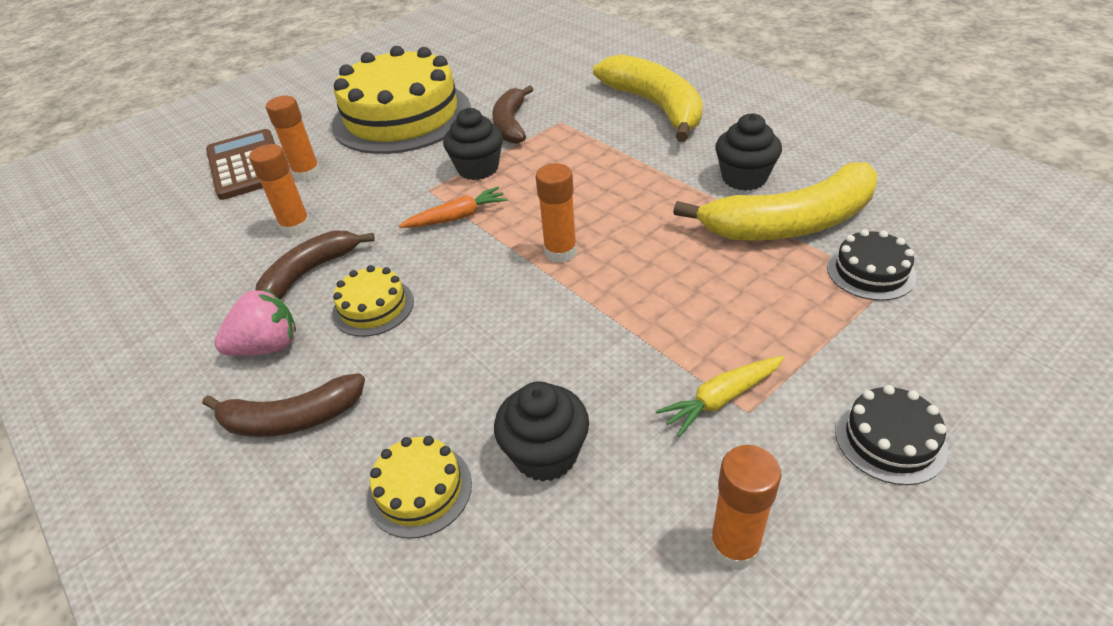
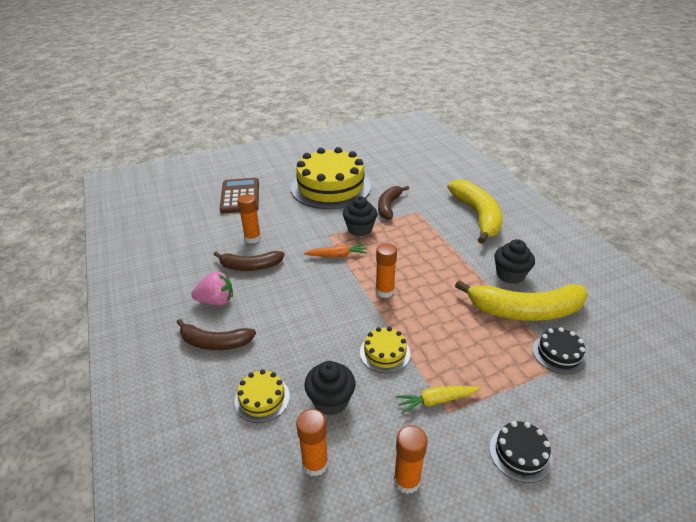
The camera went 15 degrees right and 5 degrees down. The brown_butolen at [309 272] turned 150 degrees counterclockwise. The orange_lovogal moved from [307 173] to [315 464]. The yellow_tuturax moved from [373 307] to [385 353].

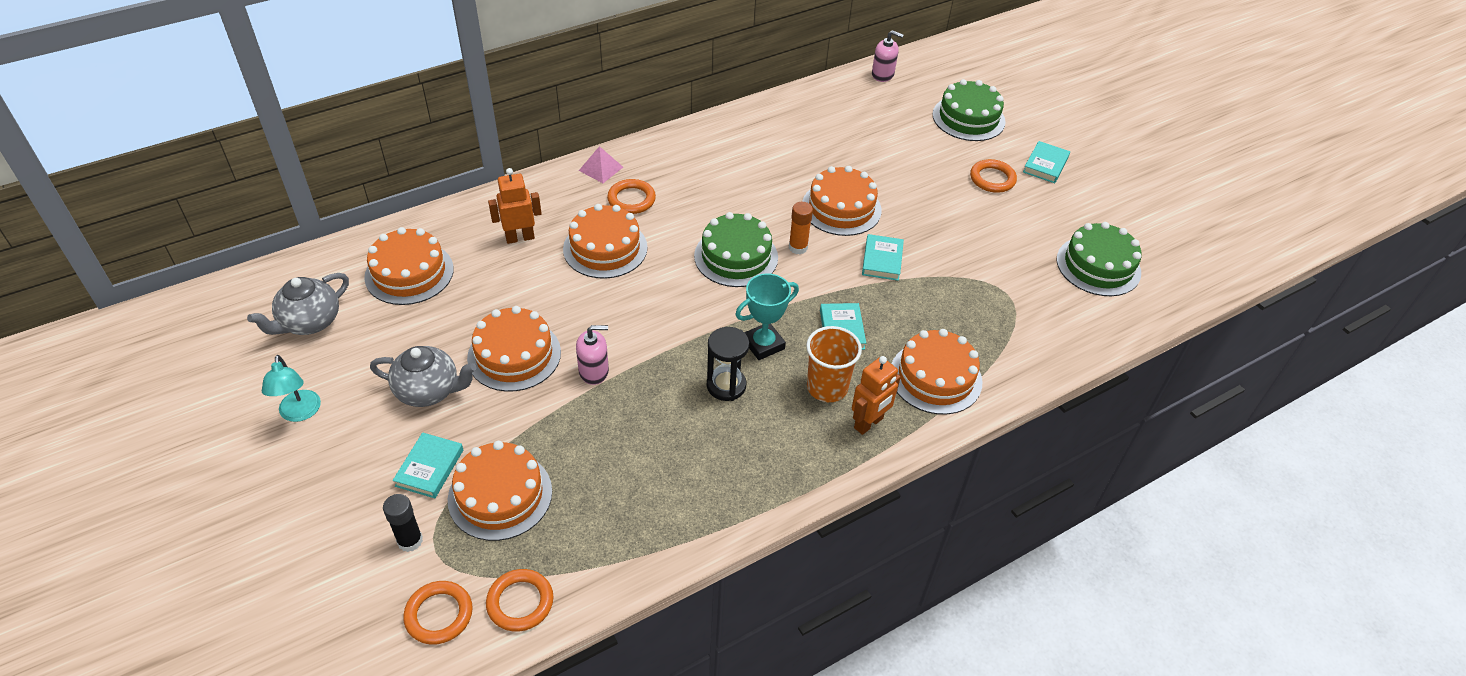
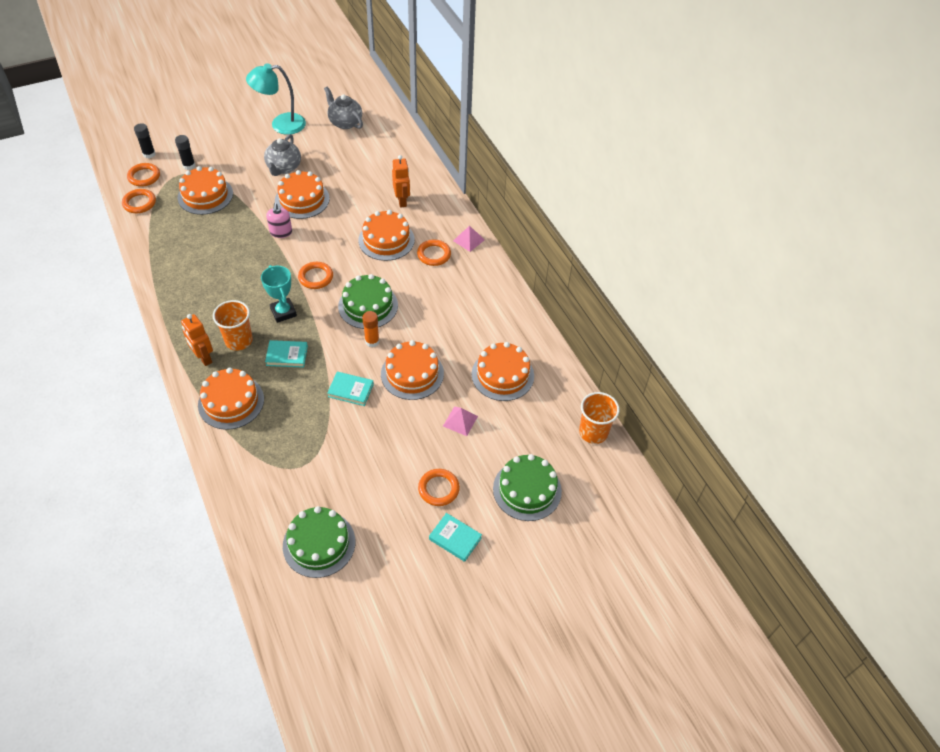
The camera went 95 degrees right and 5 degrees up. The black_lovogal at [149 154] appeared. The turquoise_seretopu at [300 413] changed to 1.62 times the size. The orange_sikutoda at [316 277] appeared. The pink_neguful at [460 421] appeared. The orange_tuturax moved from [409 273] to [502 375]. The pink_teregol at [882 75] was replaced by the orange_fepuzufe at [593 432]. The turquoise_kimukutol at [429 468] disappeared. The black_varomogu at [726 385] disappeared.

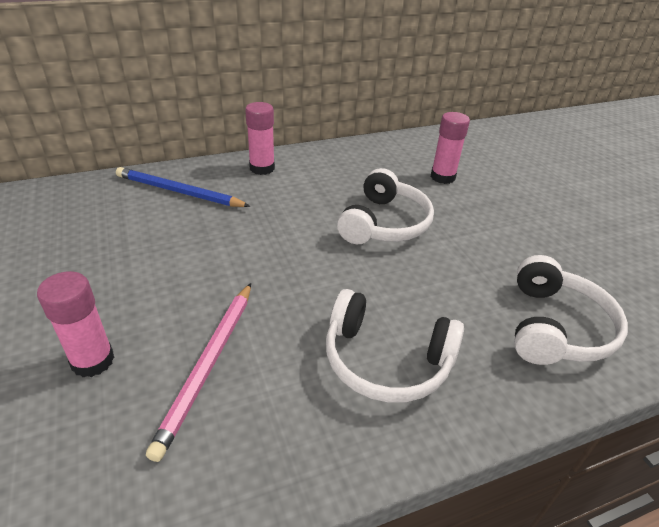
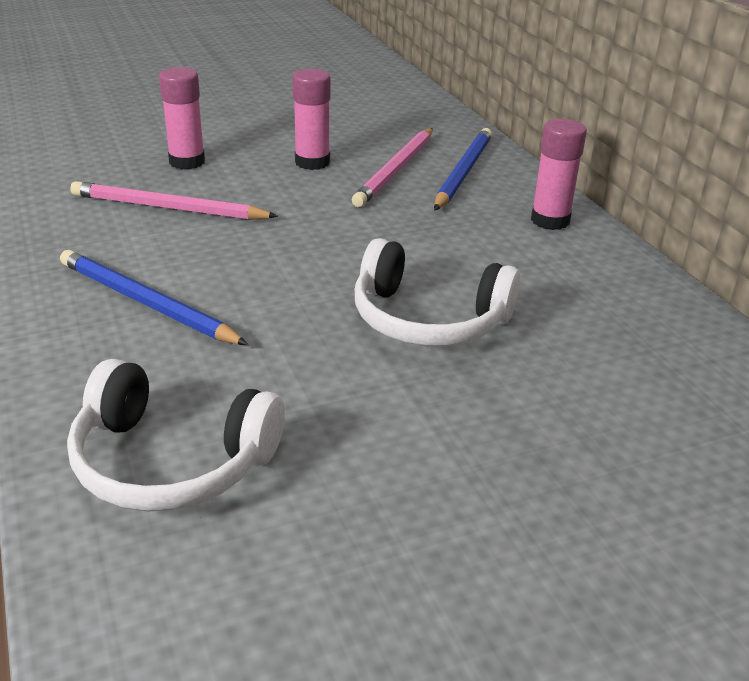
The camera went 90 degrees right and 5 degrees down. The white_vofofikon at [386 361] was replaced by the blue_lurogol at [146 303]. The pink_lovogal moved from [442 177] to [312 162]. The pink_lurogol at [396 170] appeared.

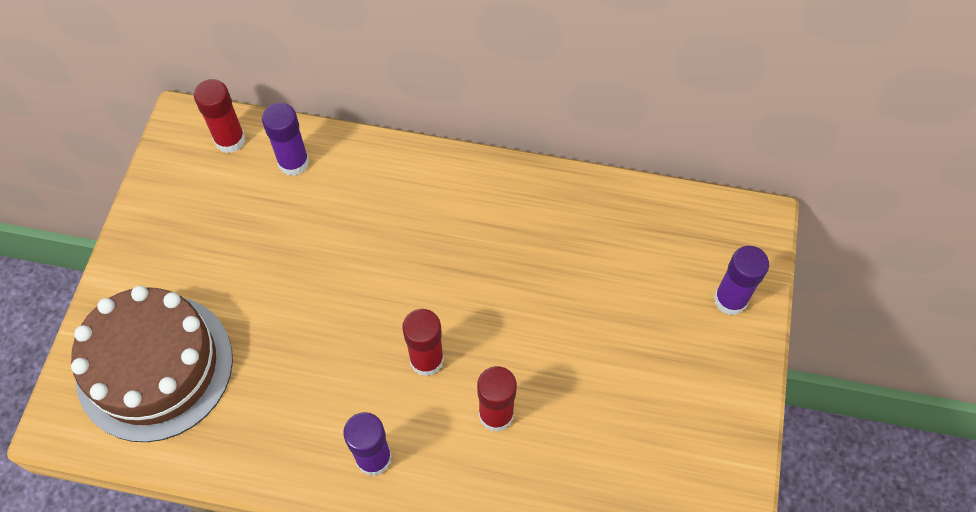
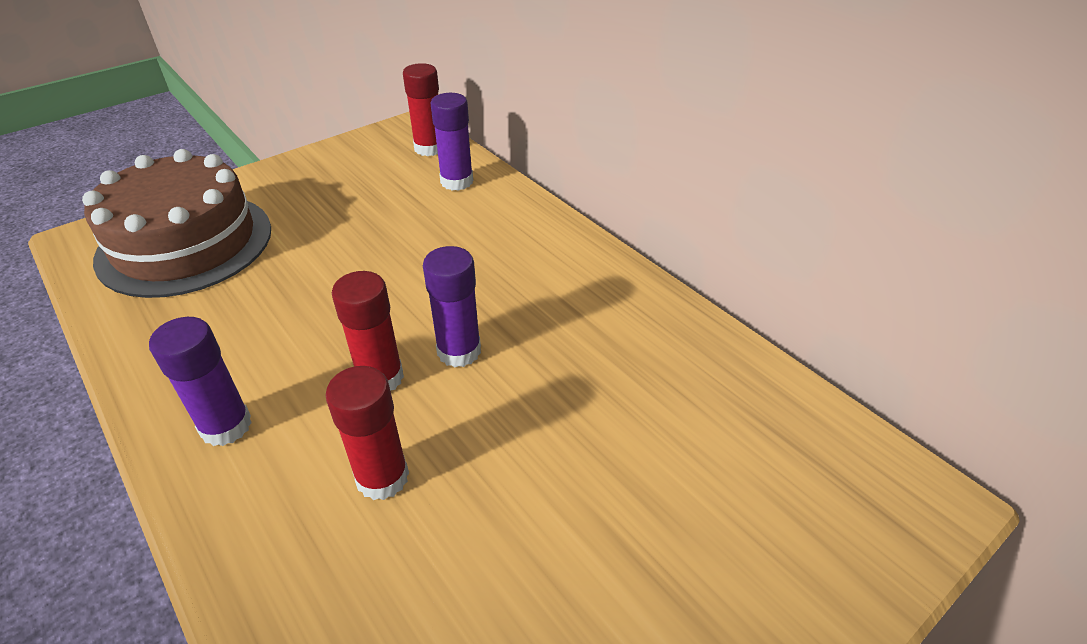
The camera went 40 degrees right and 20 degrees down. The purple_lovogal moved from [730 300] to [459 351].

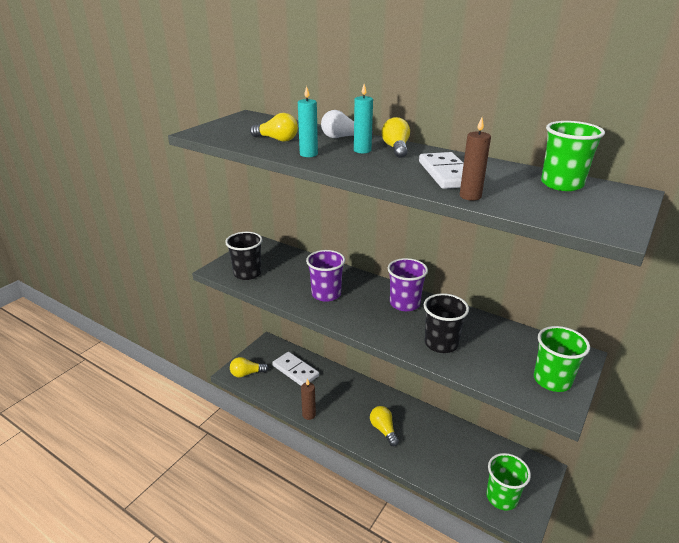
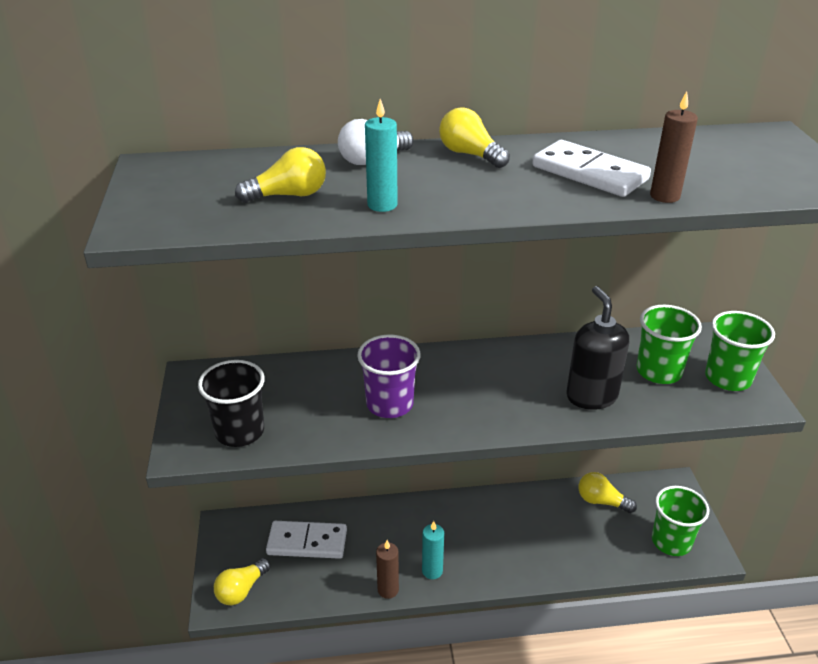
The camera went 40 degrees left and 5 degrees up. The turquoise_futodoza moved from [362 150] to [432 571]. The black_fepuzufe at [441 343] was replaced by the black_teregol at [591 396]. The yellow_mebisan moved from [383 430] to [601 501]. The green_fepuzufe moved from [561 184] to [658 371]. The purple_fepuzufe at [404 304] disappeared.

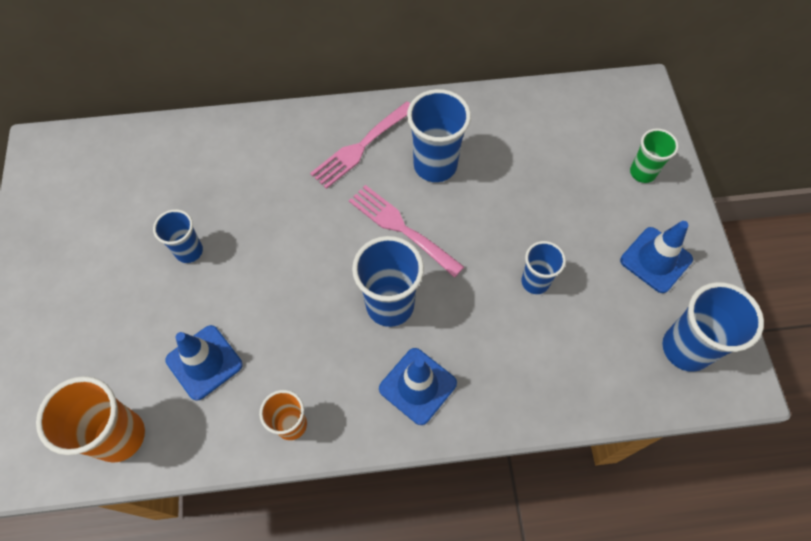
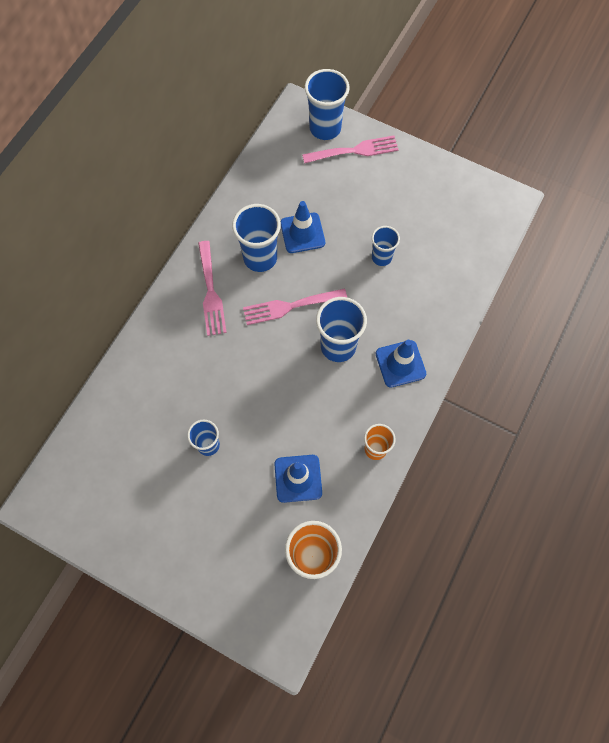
The camera went 55 degrees left and 5 degrees up. The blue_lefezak moved from [656 260] to [302 233]. The green_fepuzufe at [642 172] was replaced by the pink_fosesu at [355 150]. The blue_fepuzufe moved from [686 348] to [325 128].

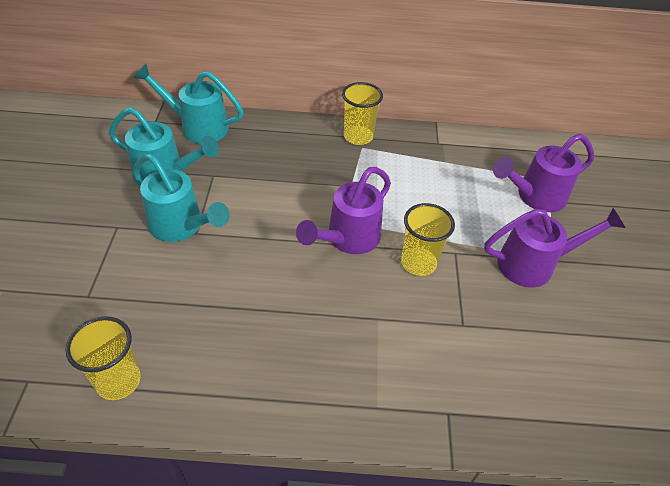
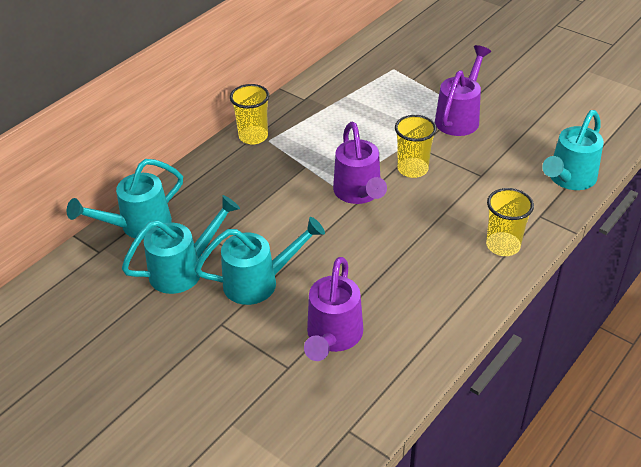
The camera went 50 degrees left and 5 degrees down. The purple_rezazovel moved from [535 196] to [333 337]. The yellow_fepuzufe moved from [118 381] to [503 245]. The turquoise_rezazovel at [569 179] appeared.

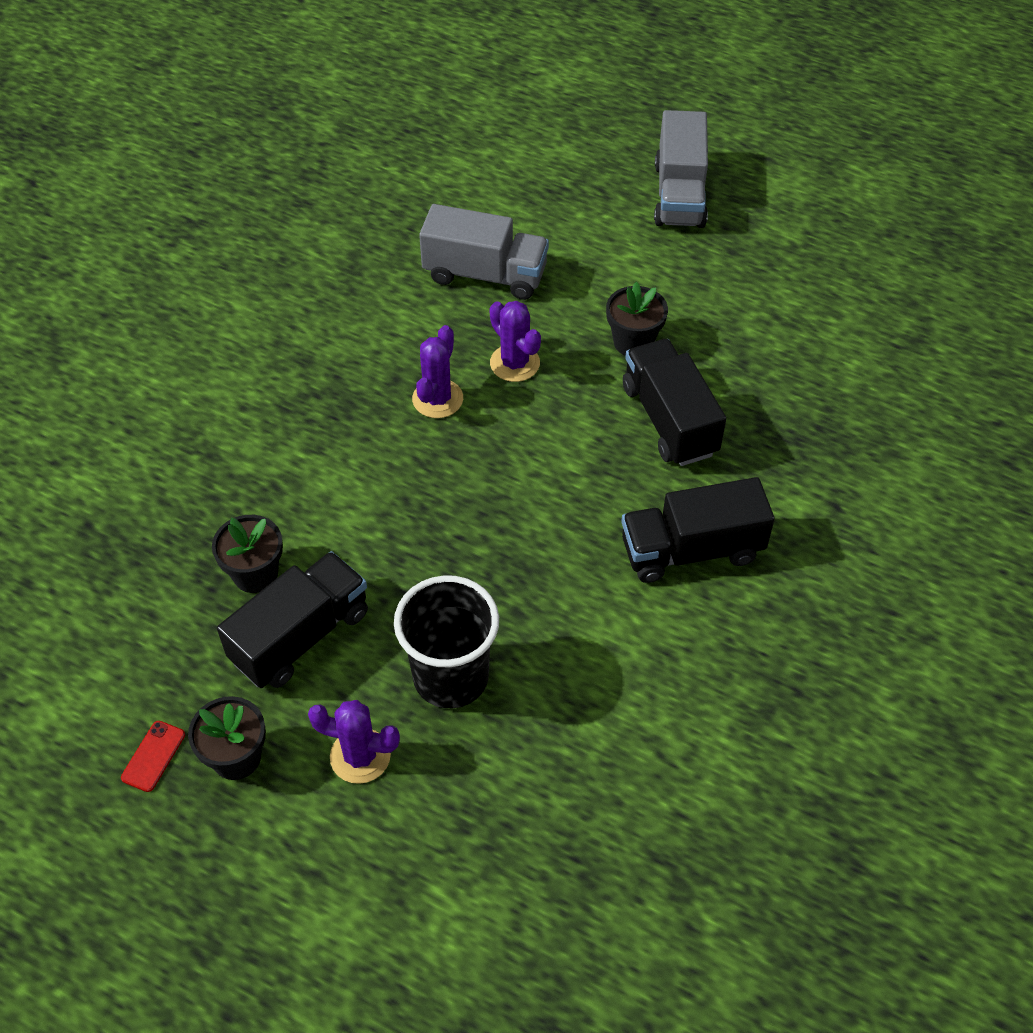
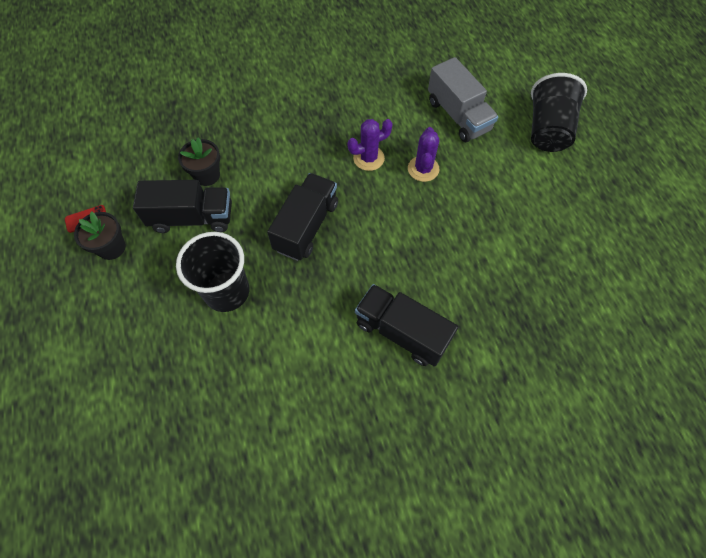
The camera went 45 degrees right and 10 degrees up. The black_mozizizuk moved from [669 420] to [306 226]. The black_fepuzufe at [547 130] appeared. The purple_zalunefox at [360 756] disappeared. The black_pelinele at [633 342] disappeared. The grey_mozizizuk at [679 194] disappeared.

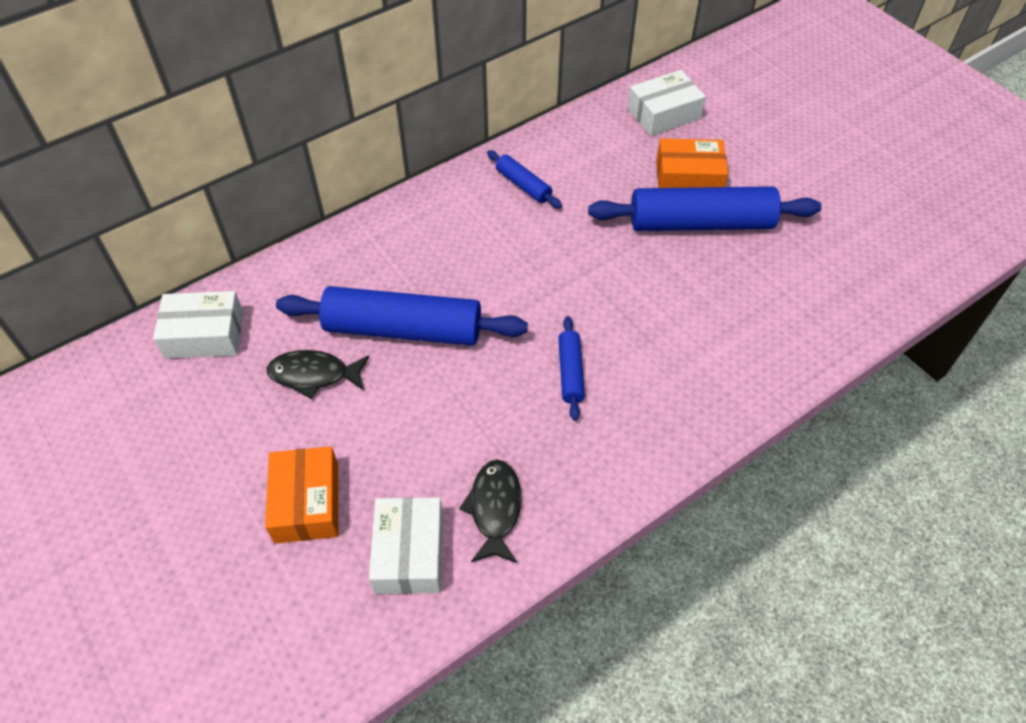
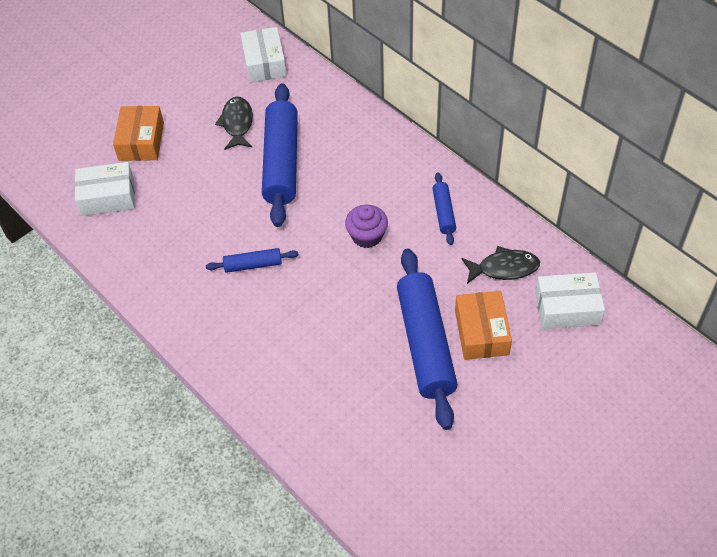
The camera went 85 degrees right and 0 degrees up. The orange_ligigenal at [307 503] turned 75 degrees counterclockwise. The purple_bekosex at [367 236] appeared. The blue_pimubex at [523 185] turned 45 degrees counterclockwise. The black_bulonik moved from [495 509] to [504 268]. The white_ligigenal at [663 113] turned 60 degrees counterclockwise.

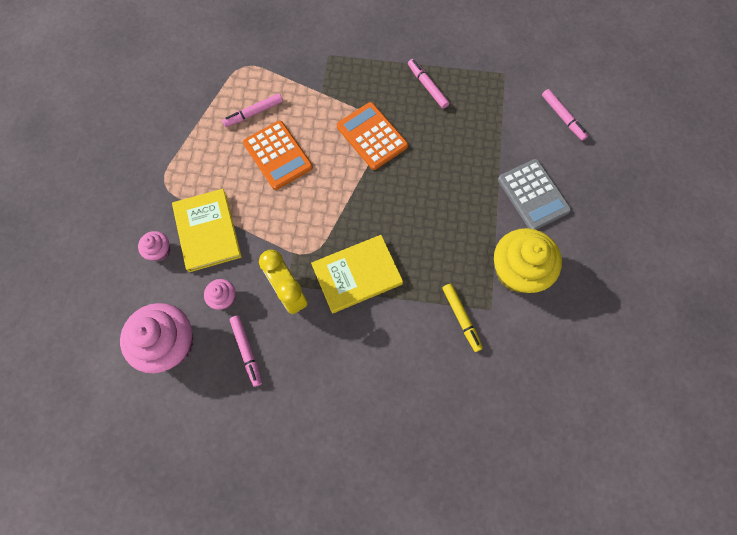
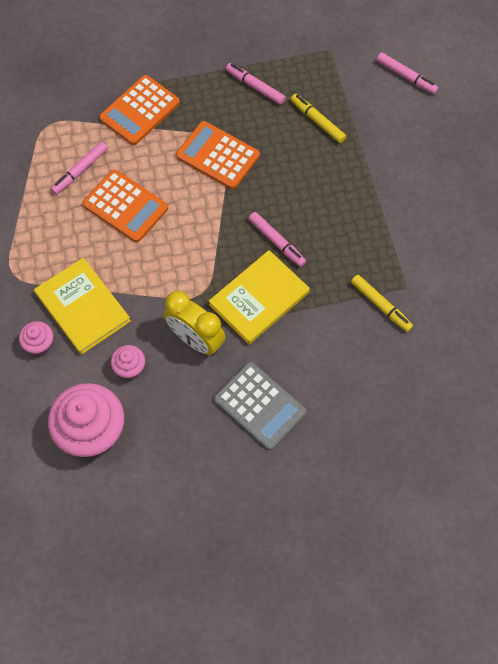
The camera went 20 degrees left and 5 degrees down. The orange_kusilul at [140 111] appeared. The grey_kusilul moved from [533 195] to [260 406]. The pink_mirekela moved from [247 351] to [277 242]. The yellow_mirekela at [317 121] appeared. The yellow_bekosex at [517 271] disappeared.

